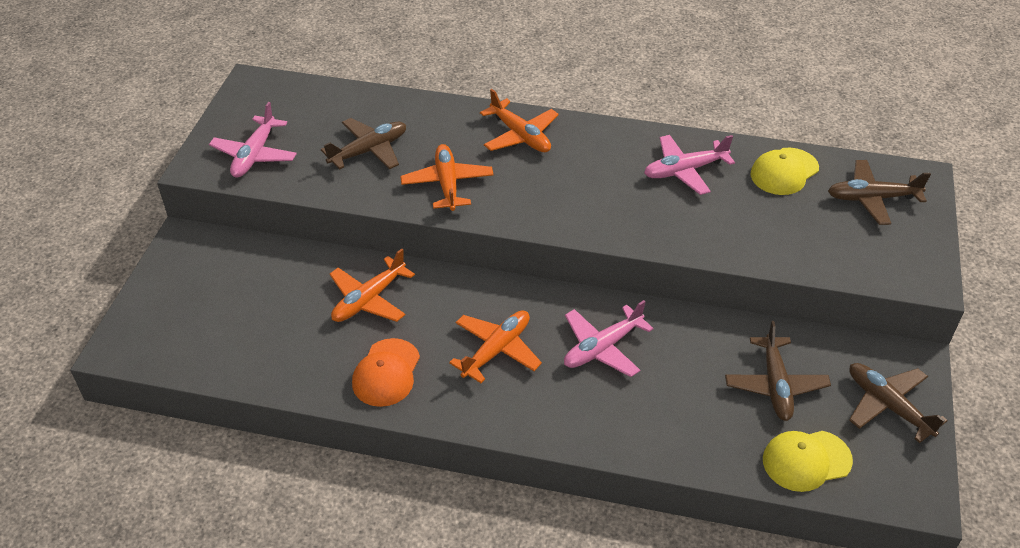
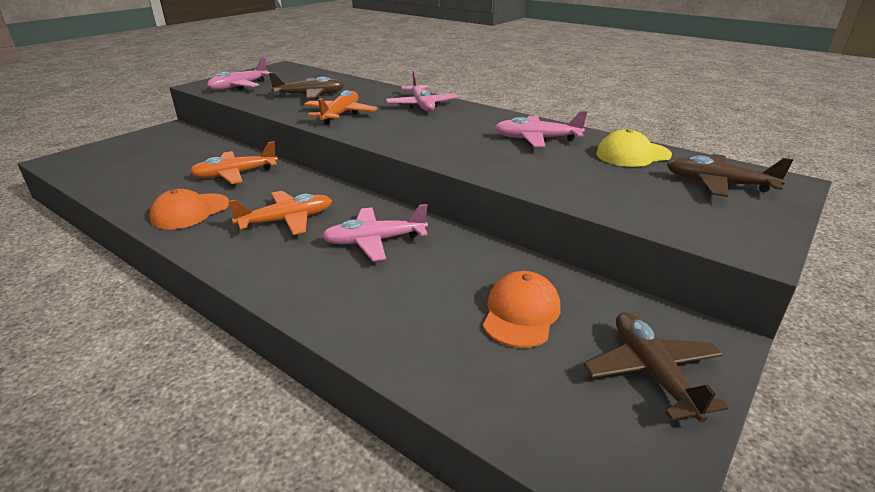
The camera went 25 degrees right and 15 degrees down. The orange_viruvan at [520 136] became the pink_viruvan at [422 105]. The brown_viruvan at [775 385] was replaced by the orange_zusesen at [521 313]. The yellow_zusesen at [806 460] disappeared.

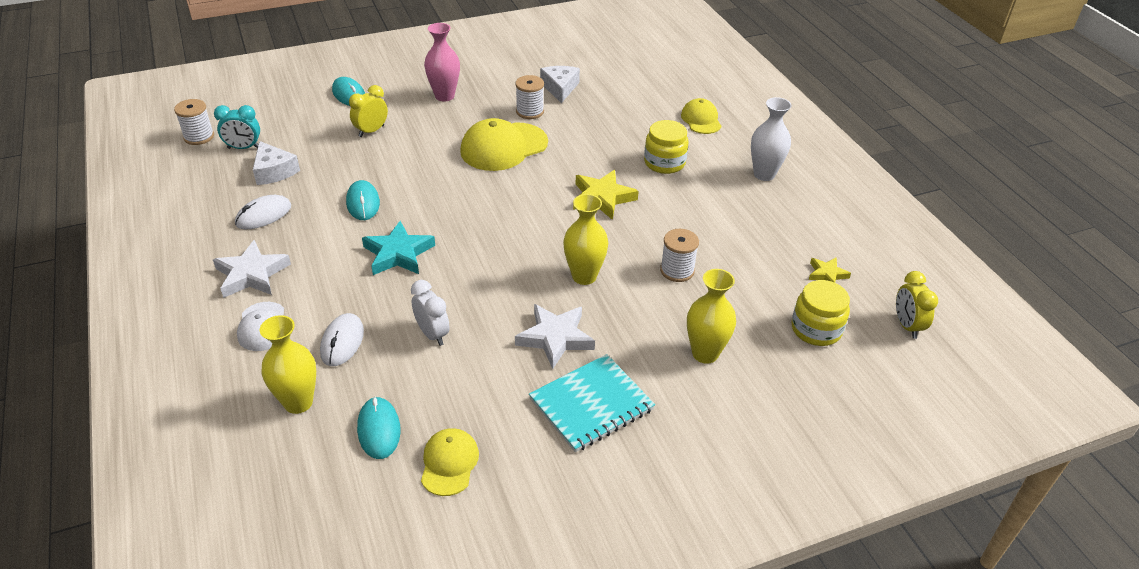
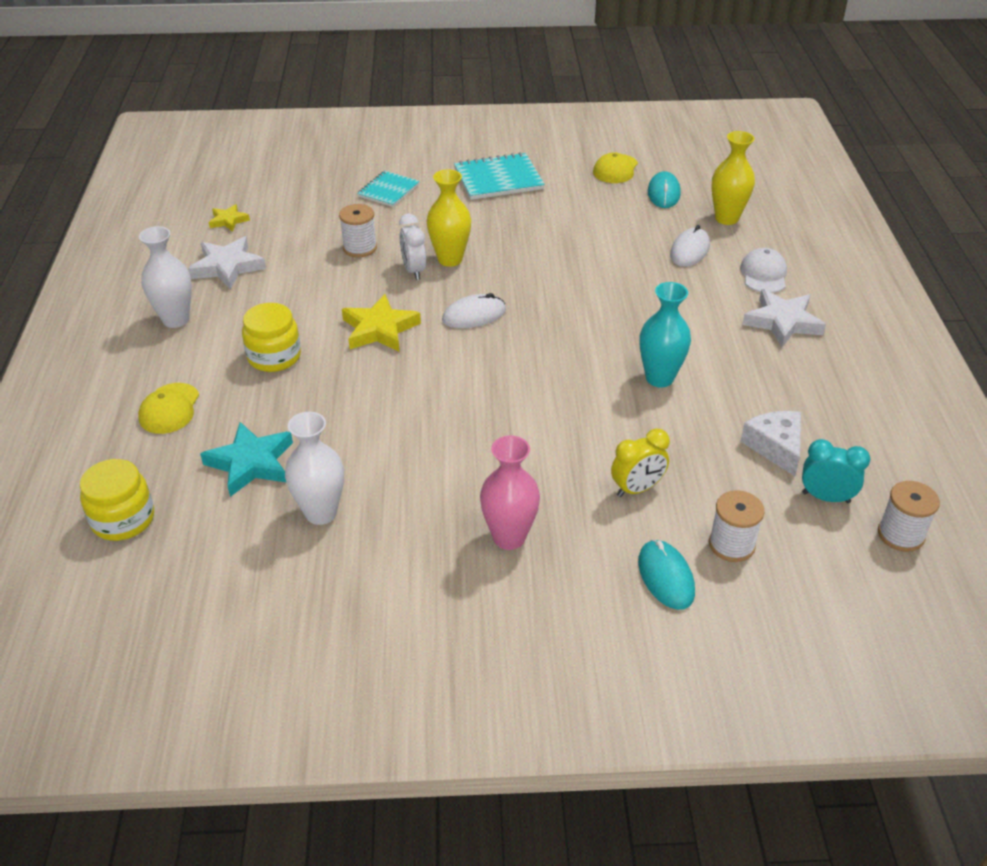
The camera went 160 degrees left and 0 degrees up. The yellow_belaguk moved from [816 329] to [123 519]. The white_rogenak moved from [555 338] to [227 267]. The turquoise_rogenak moved from [398 253] to [251 463]. The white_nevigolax at [560 88] was replaced by the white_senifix at [321 513]. The yellow_senifix at [705 353] was replaced by the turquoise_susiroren at [388 190]. The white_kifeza moved from [432 334] to [414 270]. The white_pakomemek moved from [263 215] to [474 315]. The turquoise_pakomemek at [363 203] was replaced by the turquoise_senifix at [659 378]. The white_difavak moved from [530 111] to [731 545]. The yellow_zusesen at [503 147] disappeared. The yellow_kifeza at [907 326] disappeared.

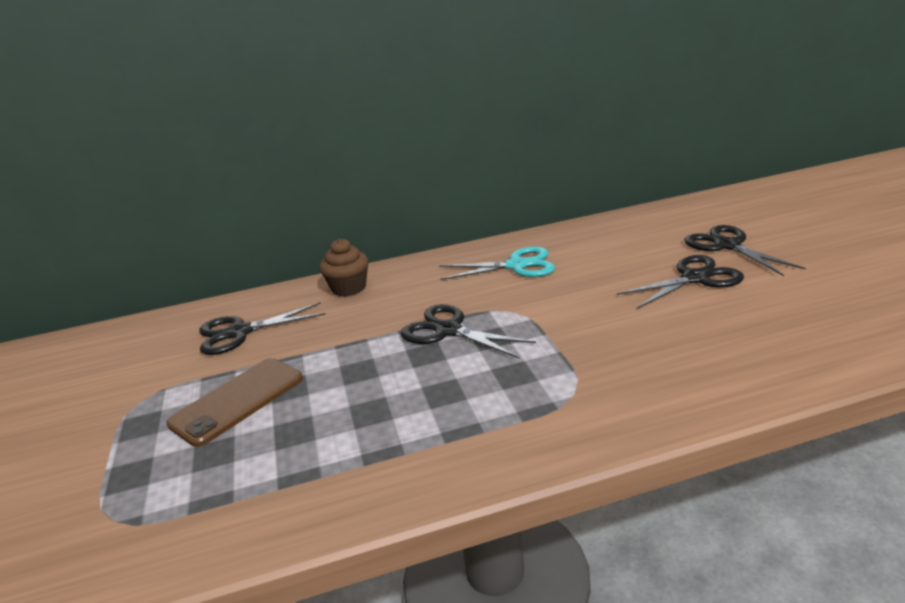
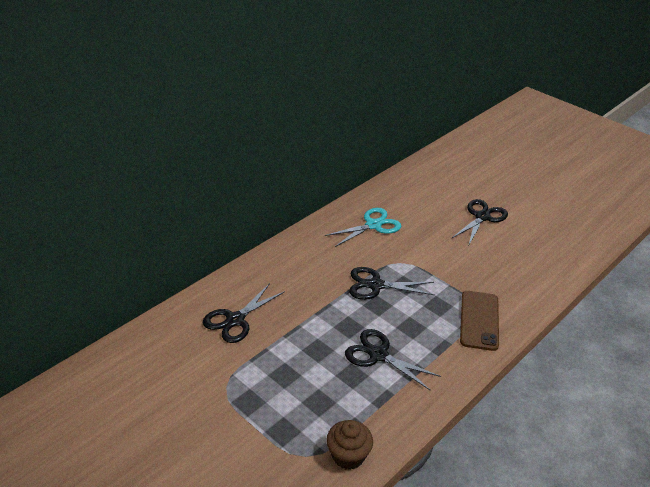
The camera went 35 degrees left and 10 degrees up. The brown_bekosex moved from [349 288] to [348 455]. The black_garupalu moved from [727 245] to [378 355]. The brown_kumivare moved from [238 401] to [479 320].

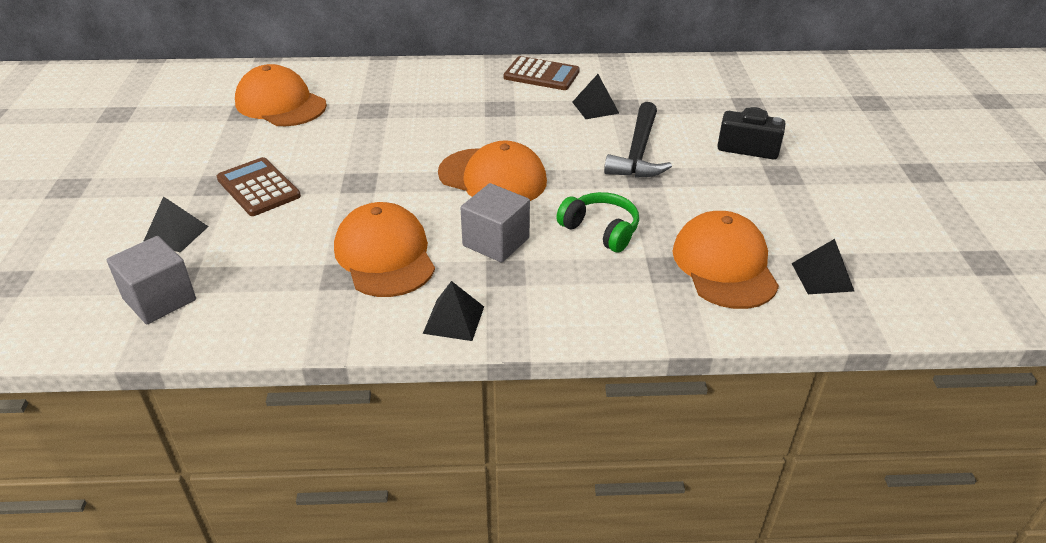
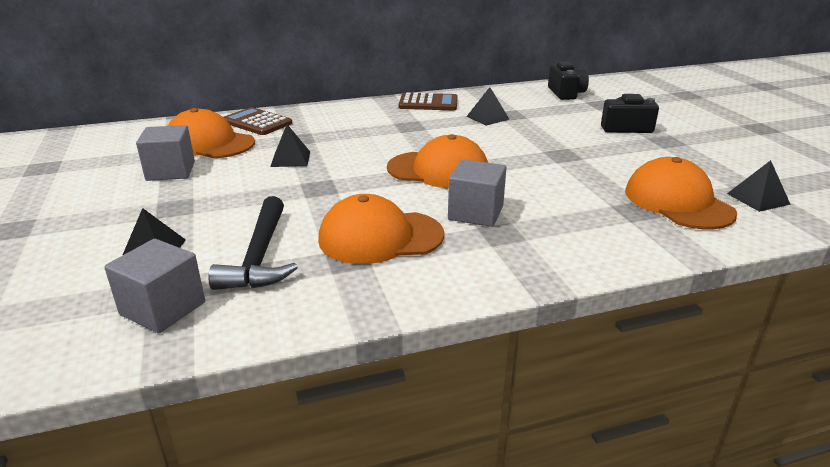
The camera went 15 degrees left and 10 degrees down. The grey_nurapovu at [171 171] appeared. The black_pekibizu moved from [638 152] to [260 256]. The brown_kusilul moved from [258 188] to [257 122]. The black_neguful moved from [454 319] to [290 159]. The orange_zusesen at [385 255] turned 60 degrees counterclockwise. The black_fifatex at [566 93] appeared. The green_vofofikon at [600 230] disappeared.

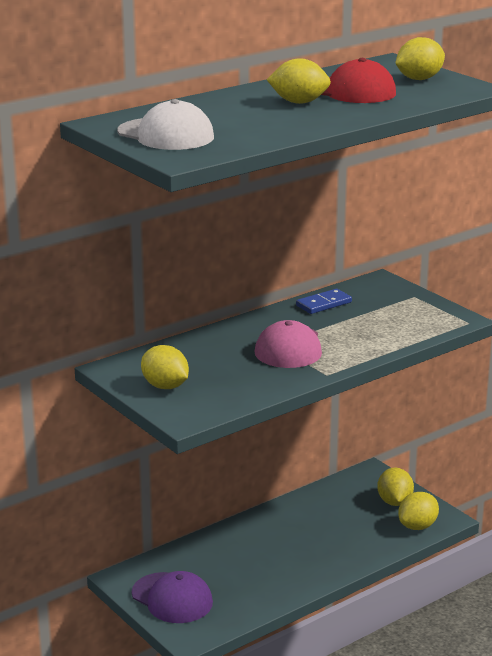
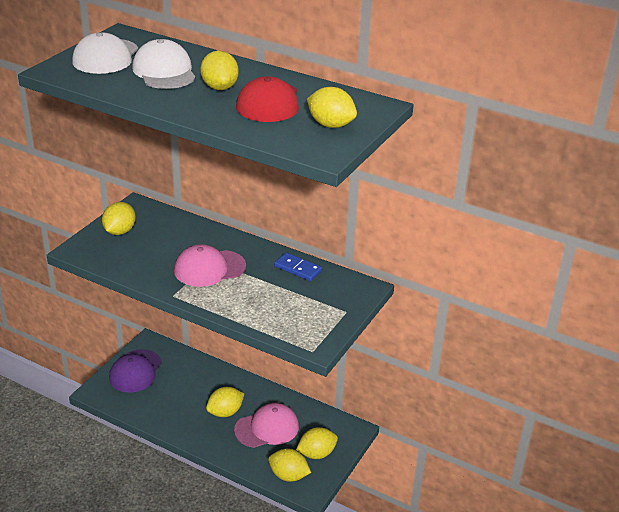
The camera went 65 degrees right and 10 degrees up. The white_zusesen at [164 71] appeared. The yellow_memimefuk at [225 412] appeared. The pink_zusesen at [267 428] appeared.

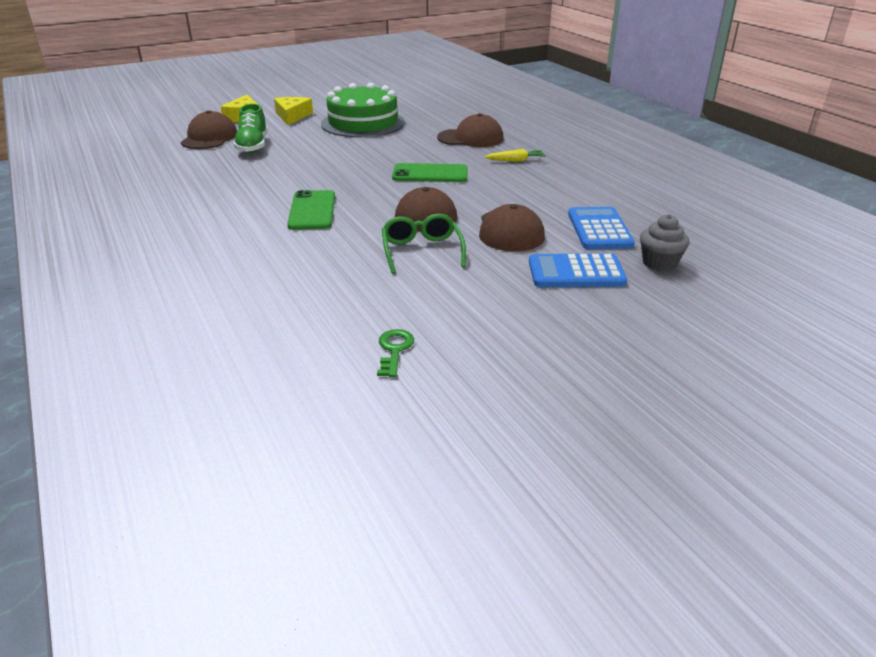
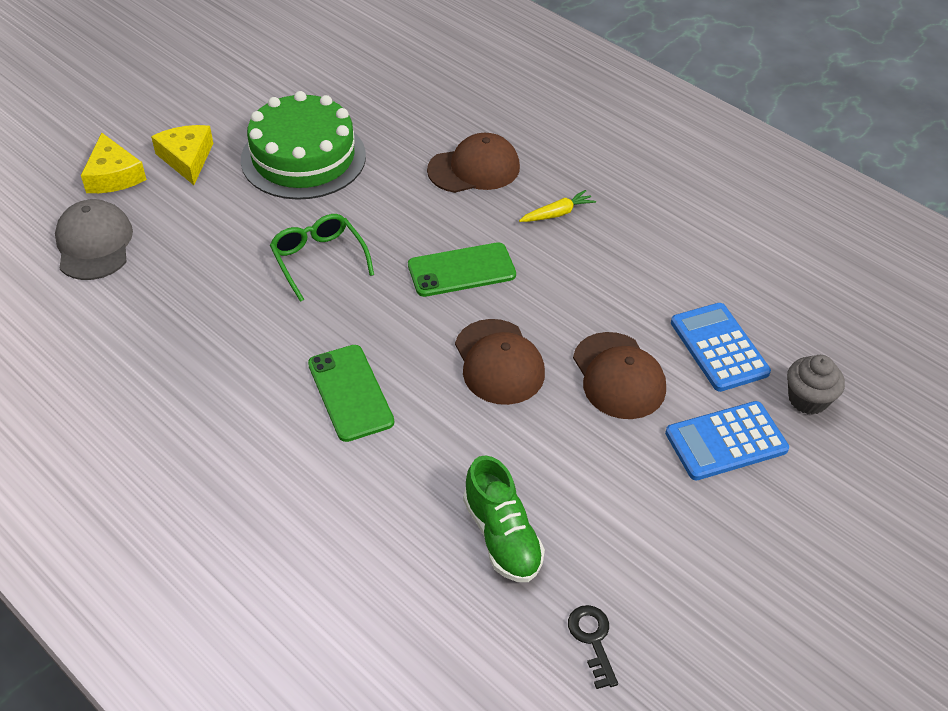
The camera went 20 degrees left and 15 degrees up. The brown_zusesen at [209 138] became the grey_zusesen at [94 244]. The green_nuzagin moved from [422 251] to [318 260]. The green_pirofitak moved from [253 146] to [502 536]. The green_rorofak at [394 350] became the black_rorofak at [592 640].

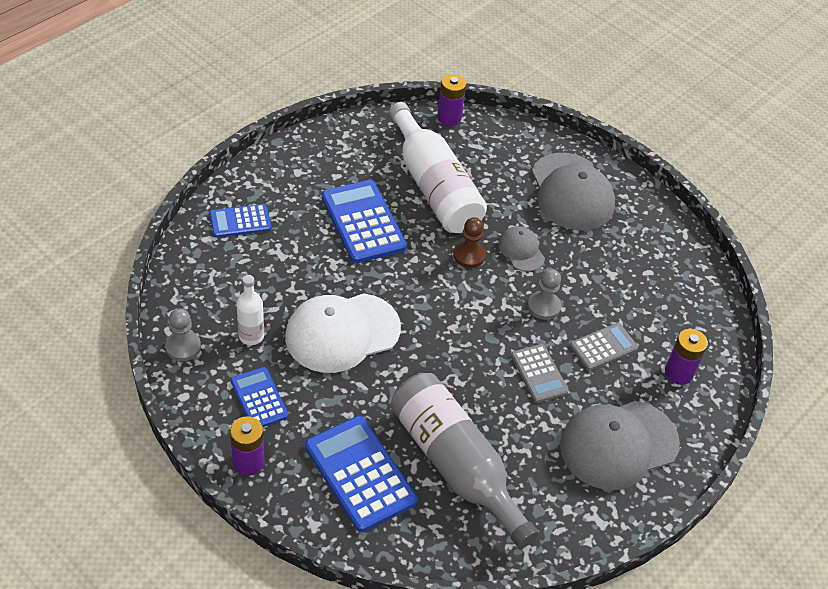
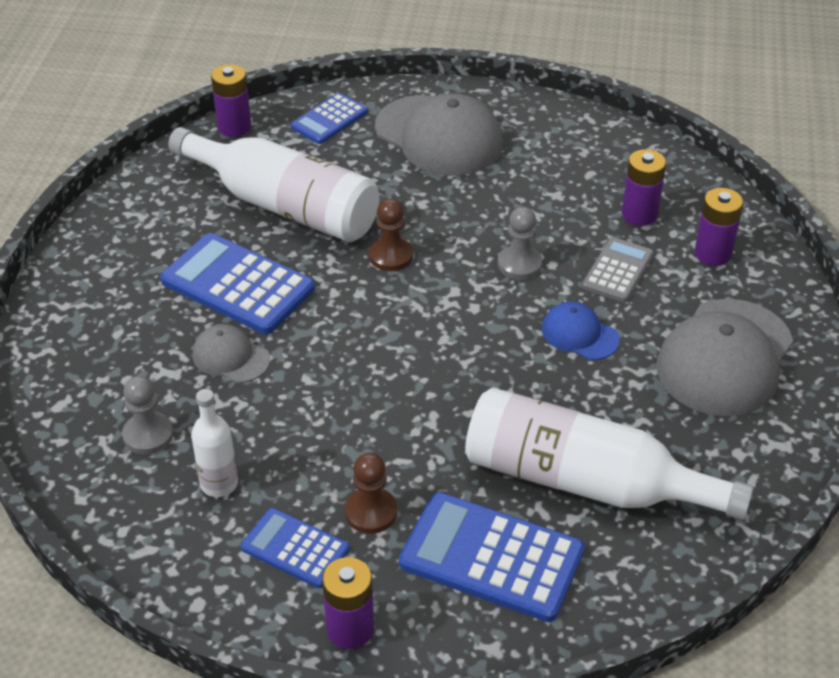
The camera went 30 degrees left and 5 degrees down. The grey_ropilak moved from [183 347] to [148 435]. The grey_zusesen moved from [521 250] to [230 357]. The blue_kusilul moved from [240 221] to [329 120]. The brown_ropilak at [371 512] appeared. The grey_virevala at [455 465] became the white_virevala at [584 481]. The grey_kusilul at [539 373] was replaced by the blue_zusesen at [579 334]. The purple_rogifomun at [639 214] appeared. The white_zusesen at [342 333] disappeared.

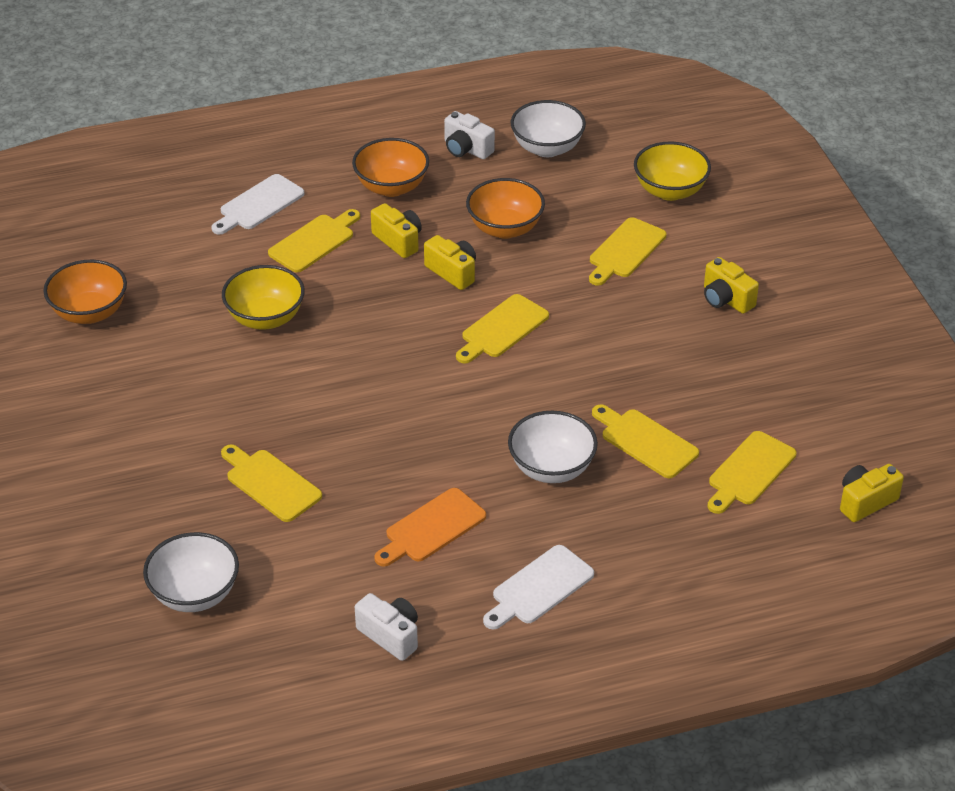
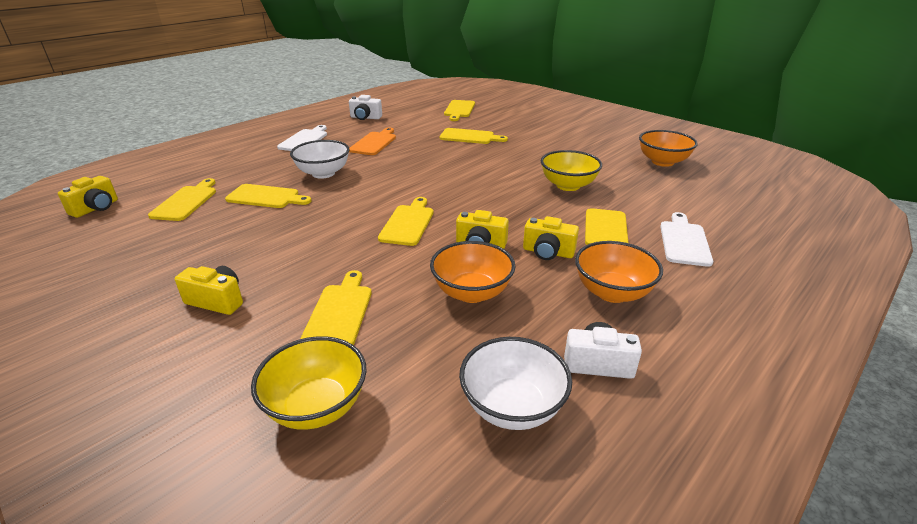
The camera went 150 degrees right and 10 degrees down. The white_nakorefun at [195 594] was replaced by the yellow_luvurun at [459 110].

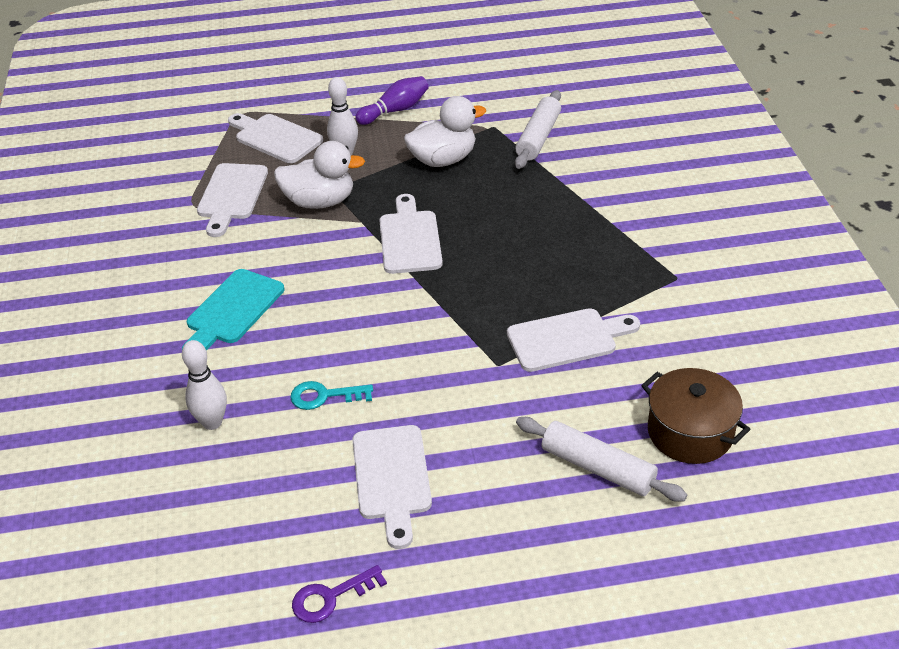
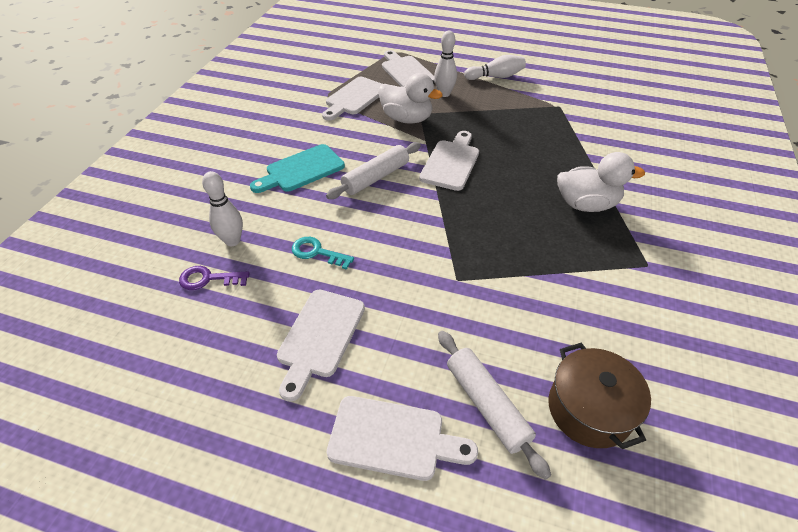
The camera went 25 degrees right and 5 degrees up. The purple_rorofak moved from [331 597] to [208 279]. The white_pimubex moved from [538 137] to [375 177]. The white_luvurun moved from [567 339] to [393 439]. The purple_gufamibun at [395 110] became the white_gufamibun at [496 77]. The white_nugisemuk moved from [443 160] to [586 204].

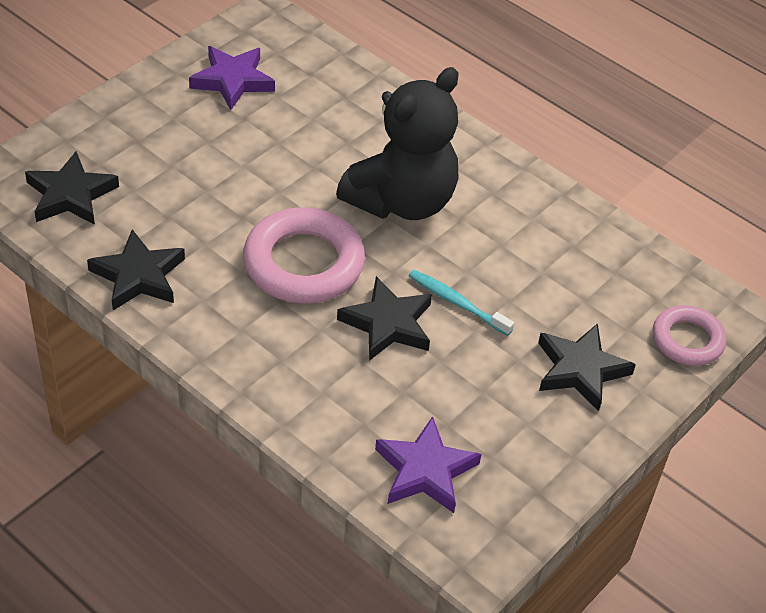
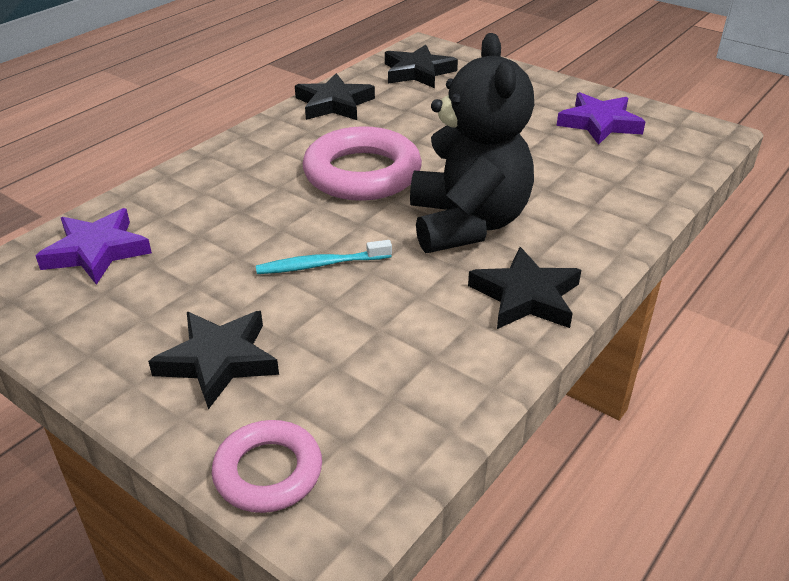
The camera went 90 degrees right and 10 degrees down. The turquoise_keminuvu at [457 303] turned 135 degrees counterclockwise. The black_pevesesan at [401 201] turned 135 degrees counterclockwise. The black_rogenak moved from [387 324] to [526 296].

